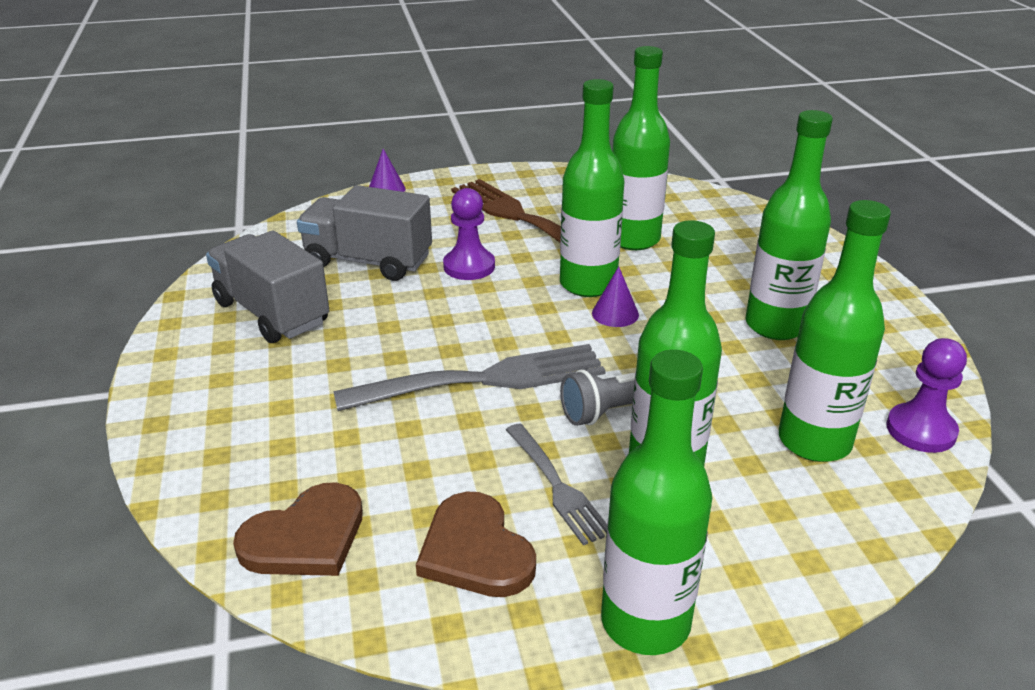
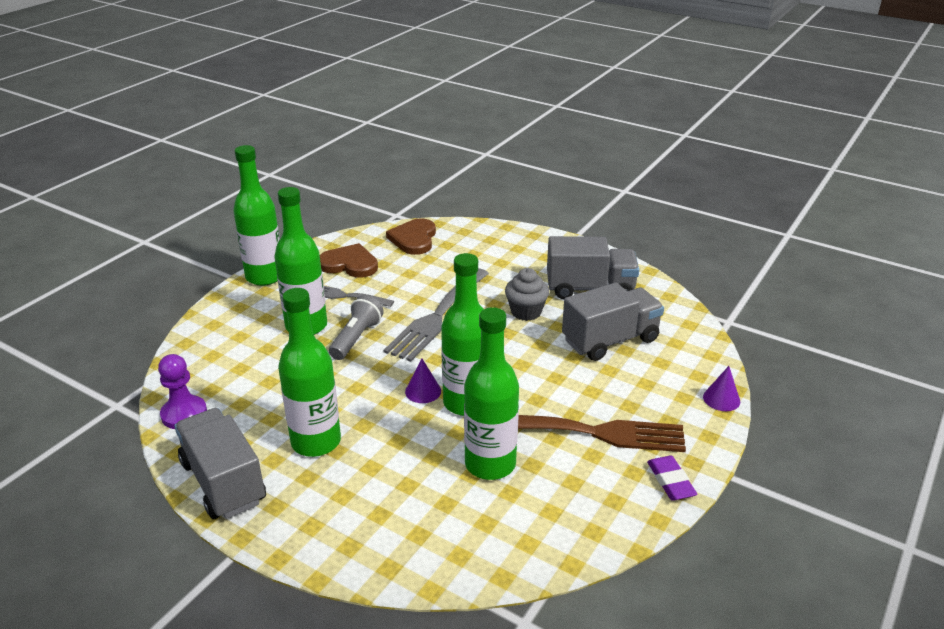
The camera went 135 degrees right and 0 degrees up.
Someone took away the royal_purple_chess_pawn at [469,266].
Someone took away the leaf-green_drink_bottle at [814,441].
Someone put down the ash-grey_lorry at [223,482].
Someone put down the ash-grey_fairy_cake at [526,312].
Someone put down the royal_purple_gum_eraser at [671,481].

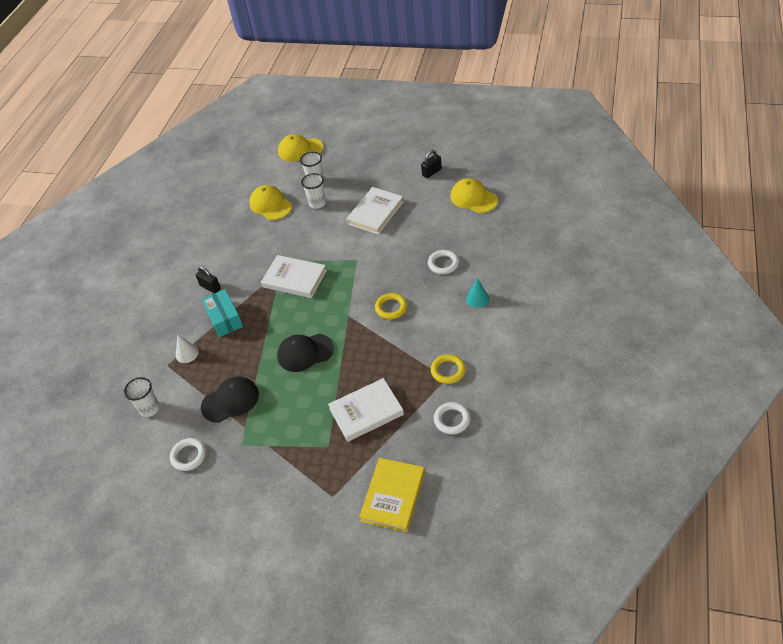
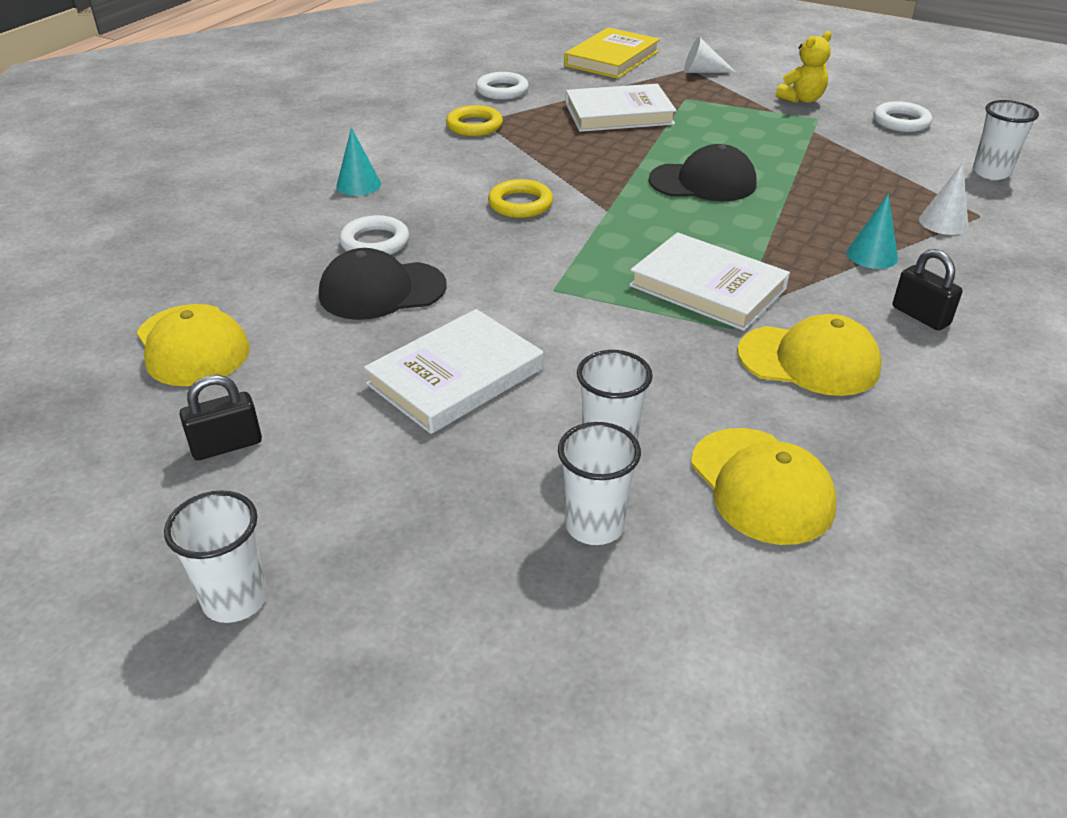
The camera went 170 degrees left and 10 degrees down.
Someone carried the jet-black_baseball_cap from [230,401] to [382,291].
Someone swapped the aqua_parcel at [224,319] for the aqua_solid_cone at [872,255].
Someone carried the yellow_baseball_cap from [300,150] to [809,360].
Someone put down the white_cup at [235,599].
Someone put down the white_solid_cone at [702,72].
Someone put down the yellow_teddy_bear at [801,99].

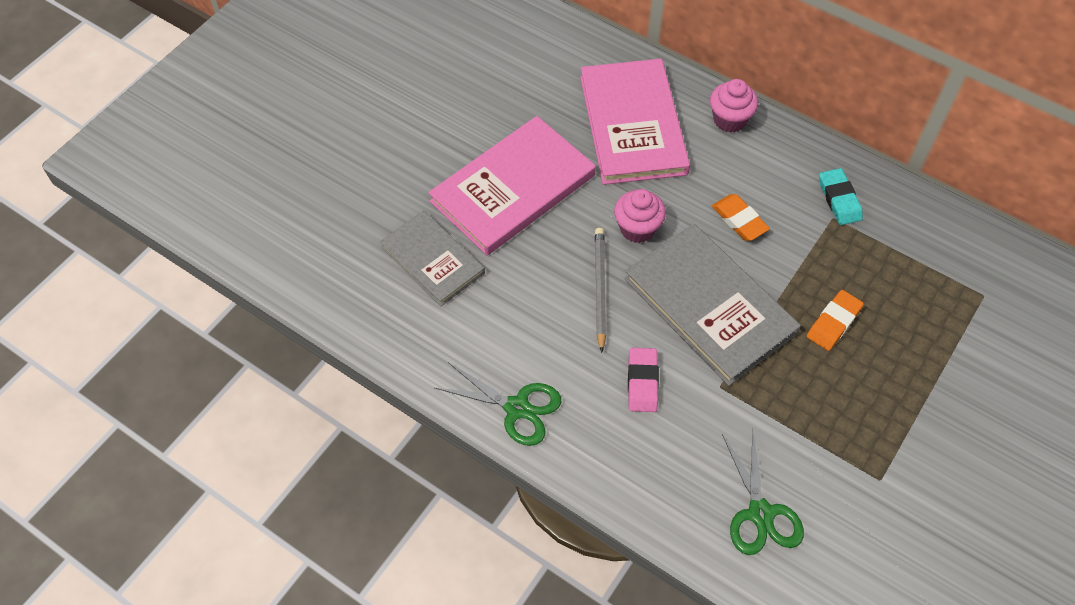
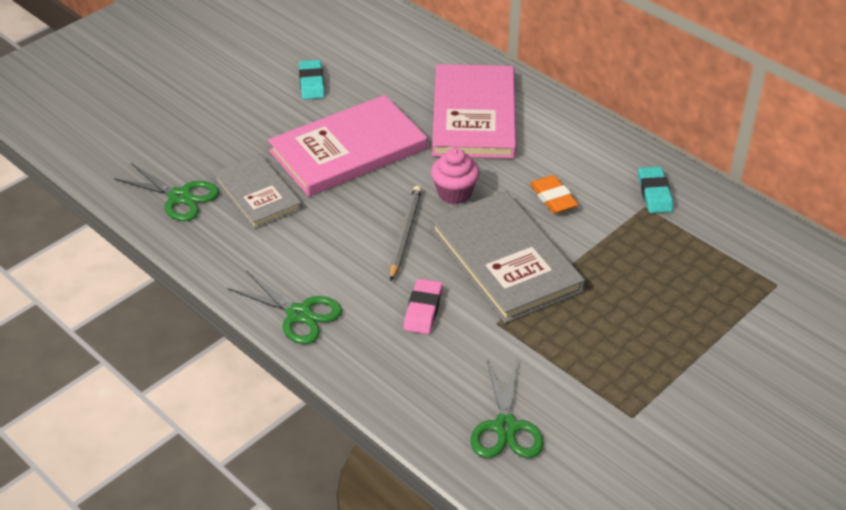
The camera went 10 degrees right and 15 degrees down.
Someone took away the rosy_fairy_cake at [729,120].
Someone took away the orange_gum_eraser at [833,322].
Someone put down the leaf-green_scissors at [179,197].
Someone put down the aqua_gum_eraser at [311,83].

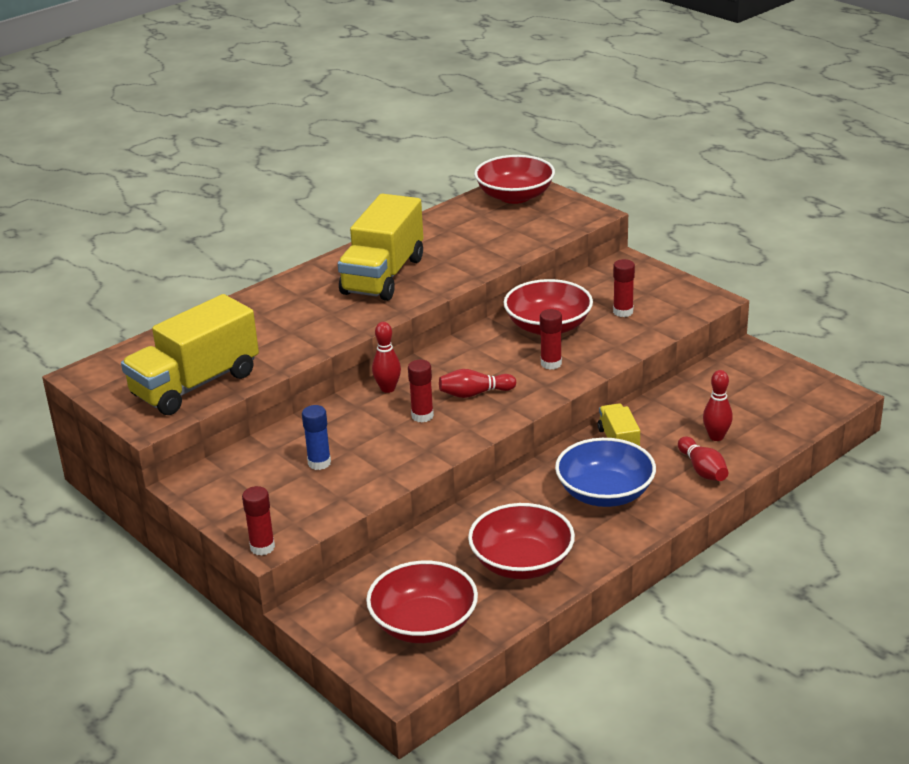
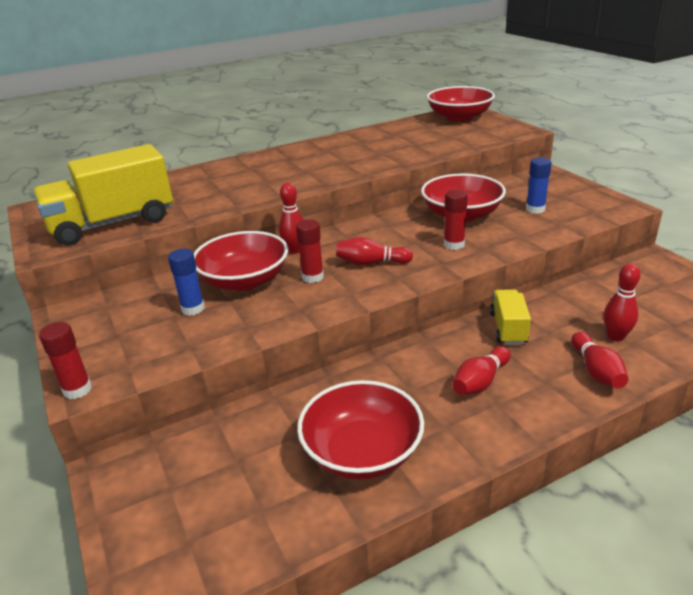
The camera went 15 degrees right and 0 degrees up.
Someone took away the yellow_lorry at [383,276].
Someone carried the scarlet_serving_bowl from [424,624] to [244,280].
Someone swapped the blue_serving_bowl at [605,493] for the scarlet_skittle at [480,381].
Someone repainted the scarlet_glue_stick at [623,312], which became the blue_glue_stick at [535,209].

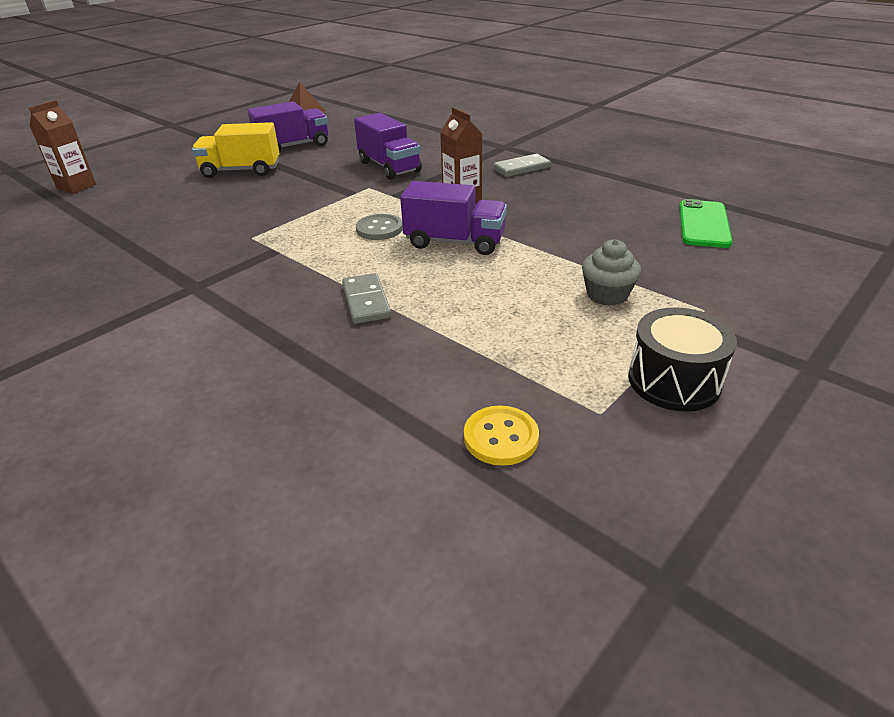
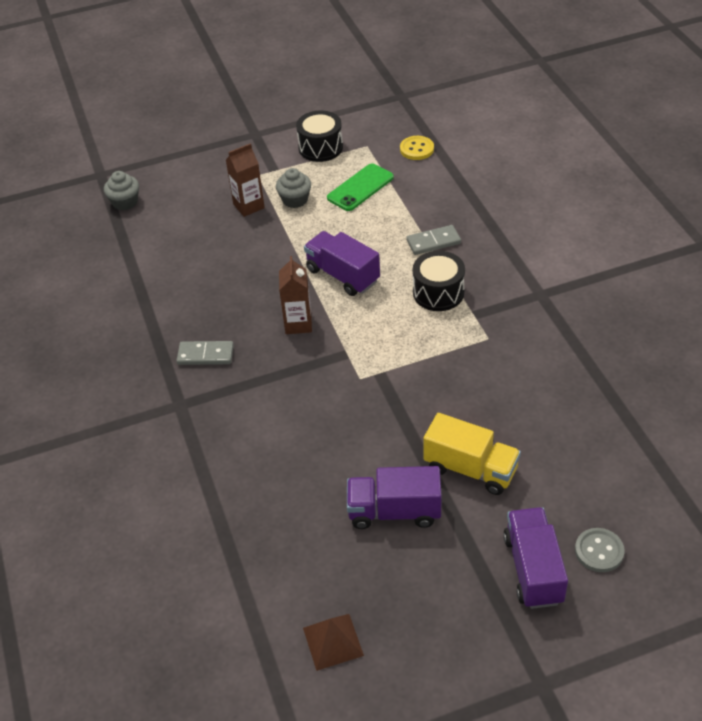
The camera went 150 degrees left and 10 degrees up.
Someone carried the dark_brown_juice_carton from [76,187] to [248,206].
Someone rotated the ash-grey_domino_tile at [366,301] by 60 degrees clockwise.
Someone carried the royal_purple_lorry from [389,167] to [533,569].
Someone carried the ash-grey_button from [379,229] to [599,551].
Someone carried the leaf-green_mobile_phone from [704,224] to [360,188].
Someone put down the ash-grey_fairy_cake at [125,202].
Someone put down the jet-black_toy_drum at [438,293].

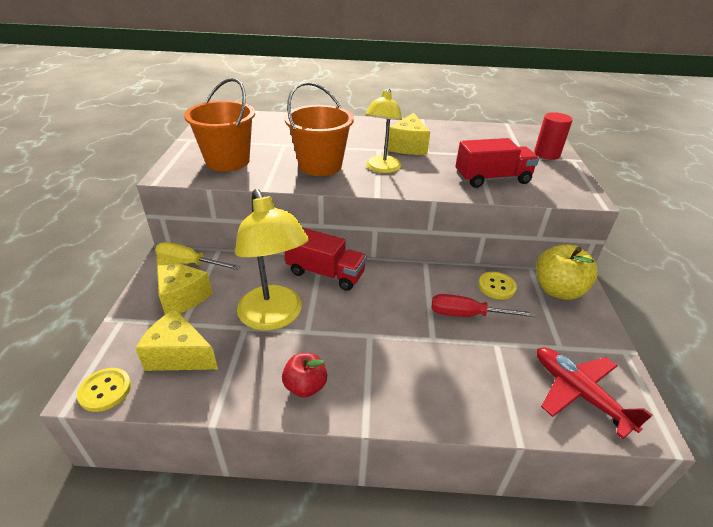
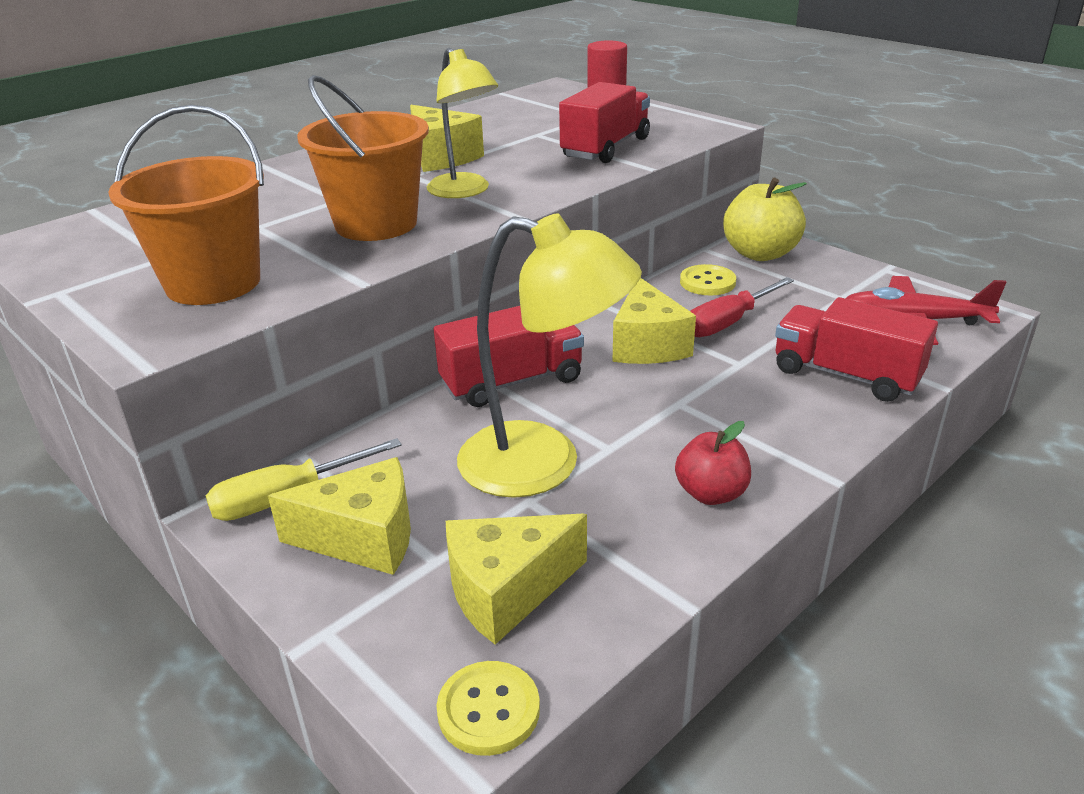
The camera went 45 degrees left and 5 degrees down.
Someone put down the yellow_cheese at [647,345].
Someone put down the scarlet_lorry at [845,375].

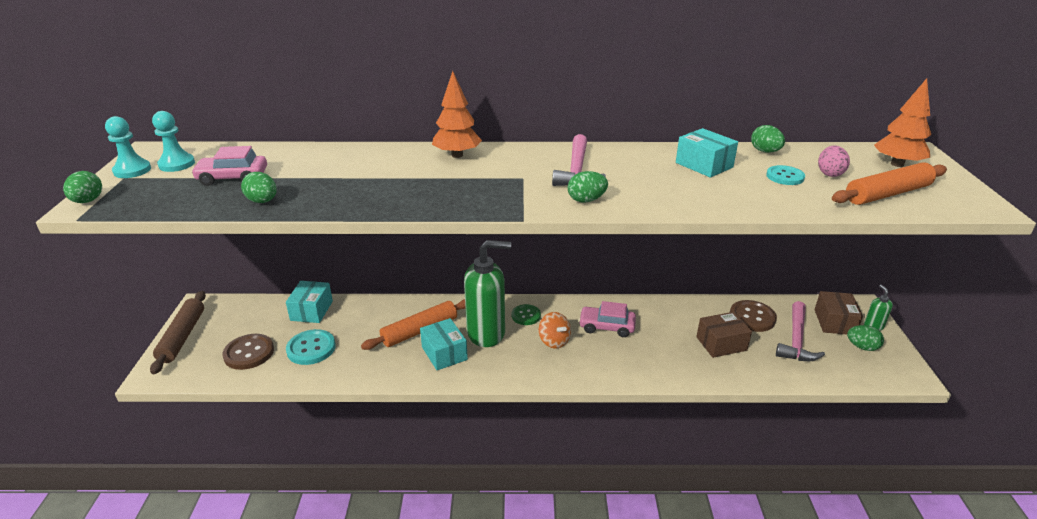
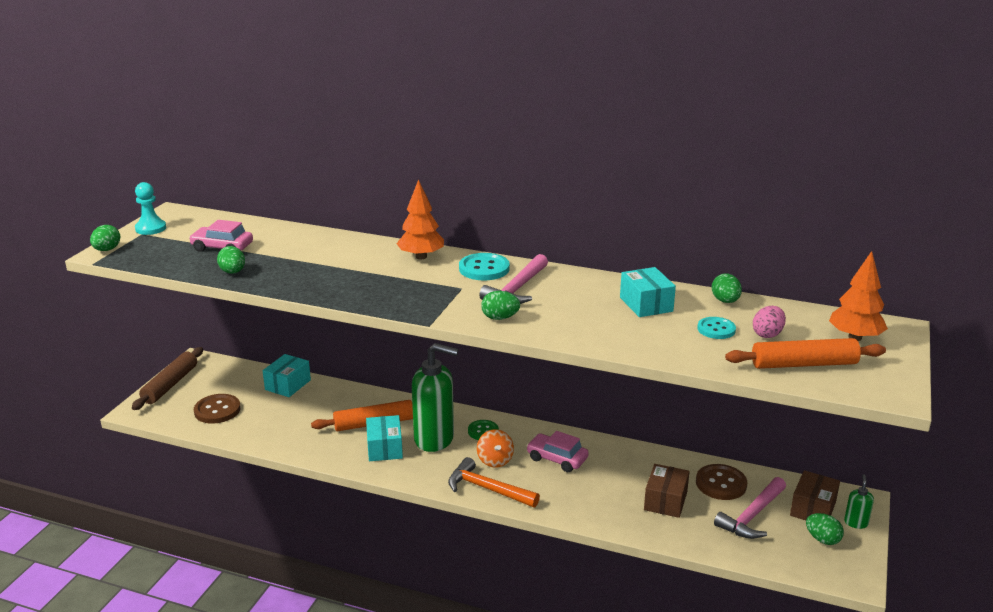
The camera went 20 degrees right and 5 degrees down.
Someone took away the aqua_chess_pawn at [177,164].
Someone carried the aqua_button from [311,348] to [484,269].
Someone rotated the dark_brown_parcel at [721,344] by 75 degrees counterclockwise.
Someone put down the orange_carpenter's_hammer at [487,489].

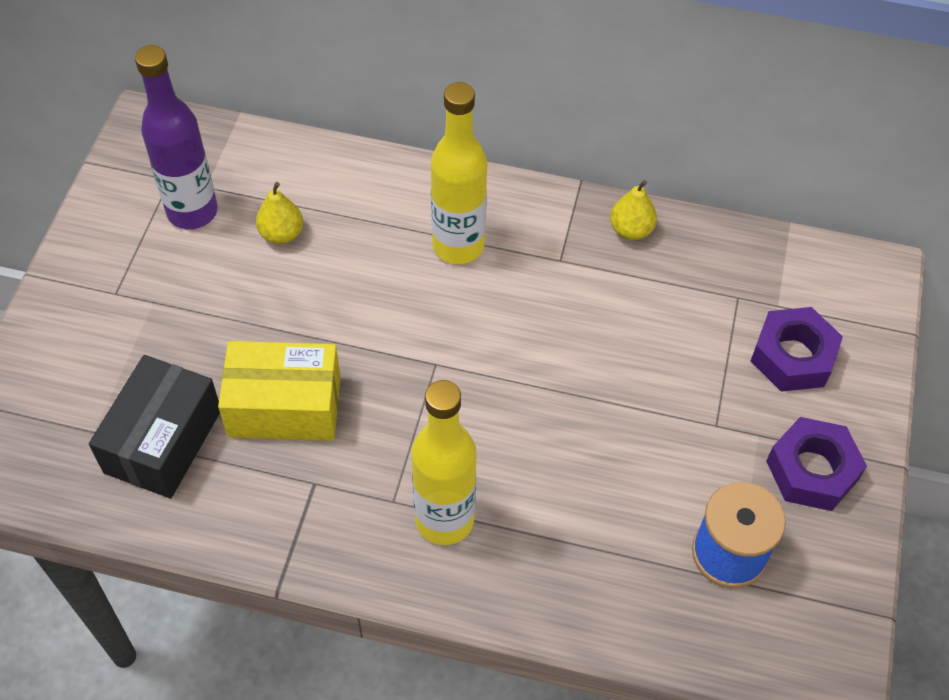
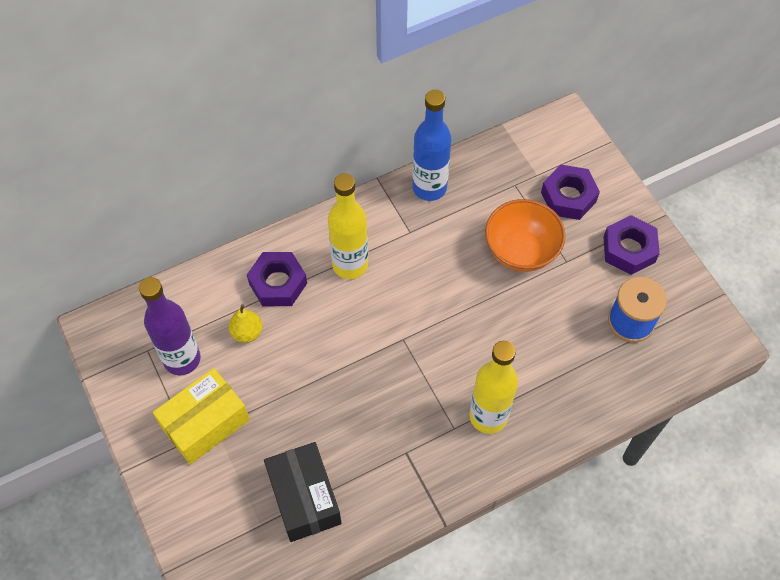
The camera went 40 degrees left and 5 degrees up.
Someone carried the yellow_parcel from [284,406] to [205,423].
Someone swapped the yellow_toy_pear at [631,230] for the blue_drink_bottle at [429,188].
Someone put down the royal_purple_hex_nut at [278,283].
Someone put down the orange_serving_bowl at [521,251].

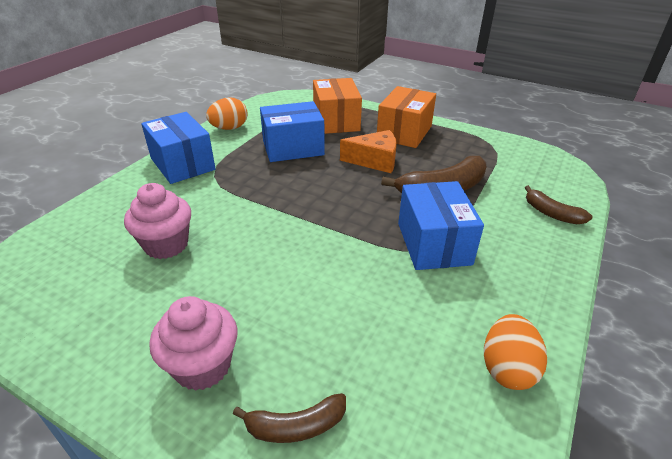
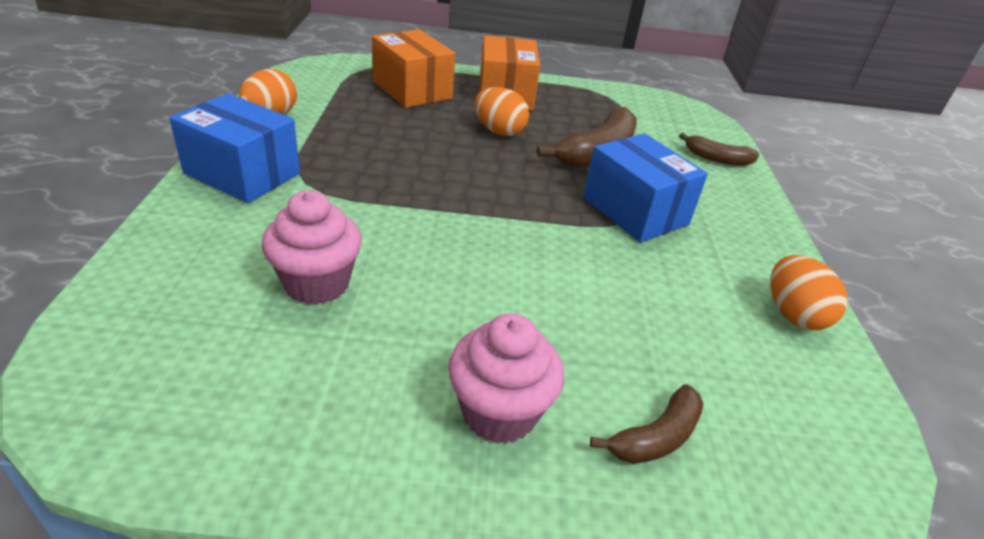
The camera went 30 degrees left and 0 degrees up.
Someone took away the blue_parcel at [293,148].
Someone swapped the orange_cheese at [375,161] for the orange_egg at [499,131].

